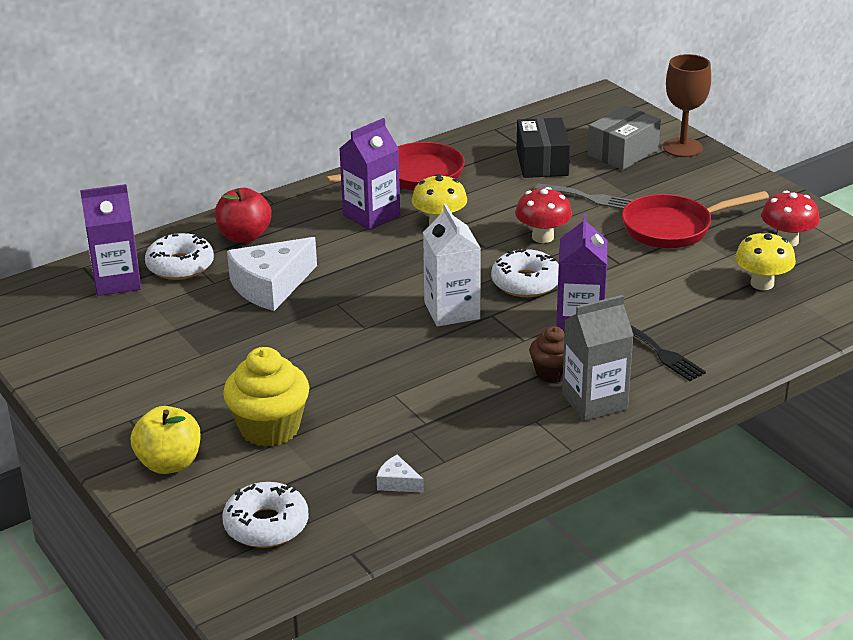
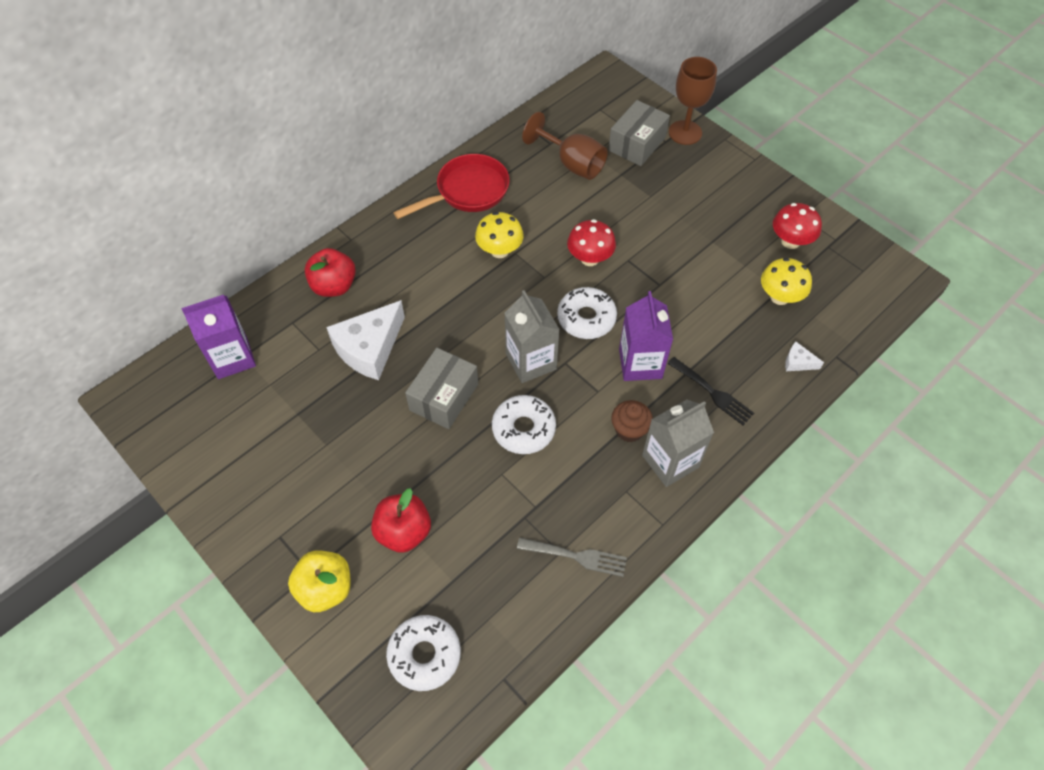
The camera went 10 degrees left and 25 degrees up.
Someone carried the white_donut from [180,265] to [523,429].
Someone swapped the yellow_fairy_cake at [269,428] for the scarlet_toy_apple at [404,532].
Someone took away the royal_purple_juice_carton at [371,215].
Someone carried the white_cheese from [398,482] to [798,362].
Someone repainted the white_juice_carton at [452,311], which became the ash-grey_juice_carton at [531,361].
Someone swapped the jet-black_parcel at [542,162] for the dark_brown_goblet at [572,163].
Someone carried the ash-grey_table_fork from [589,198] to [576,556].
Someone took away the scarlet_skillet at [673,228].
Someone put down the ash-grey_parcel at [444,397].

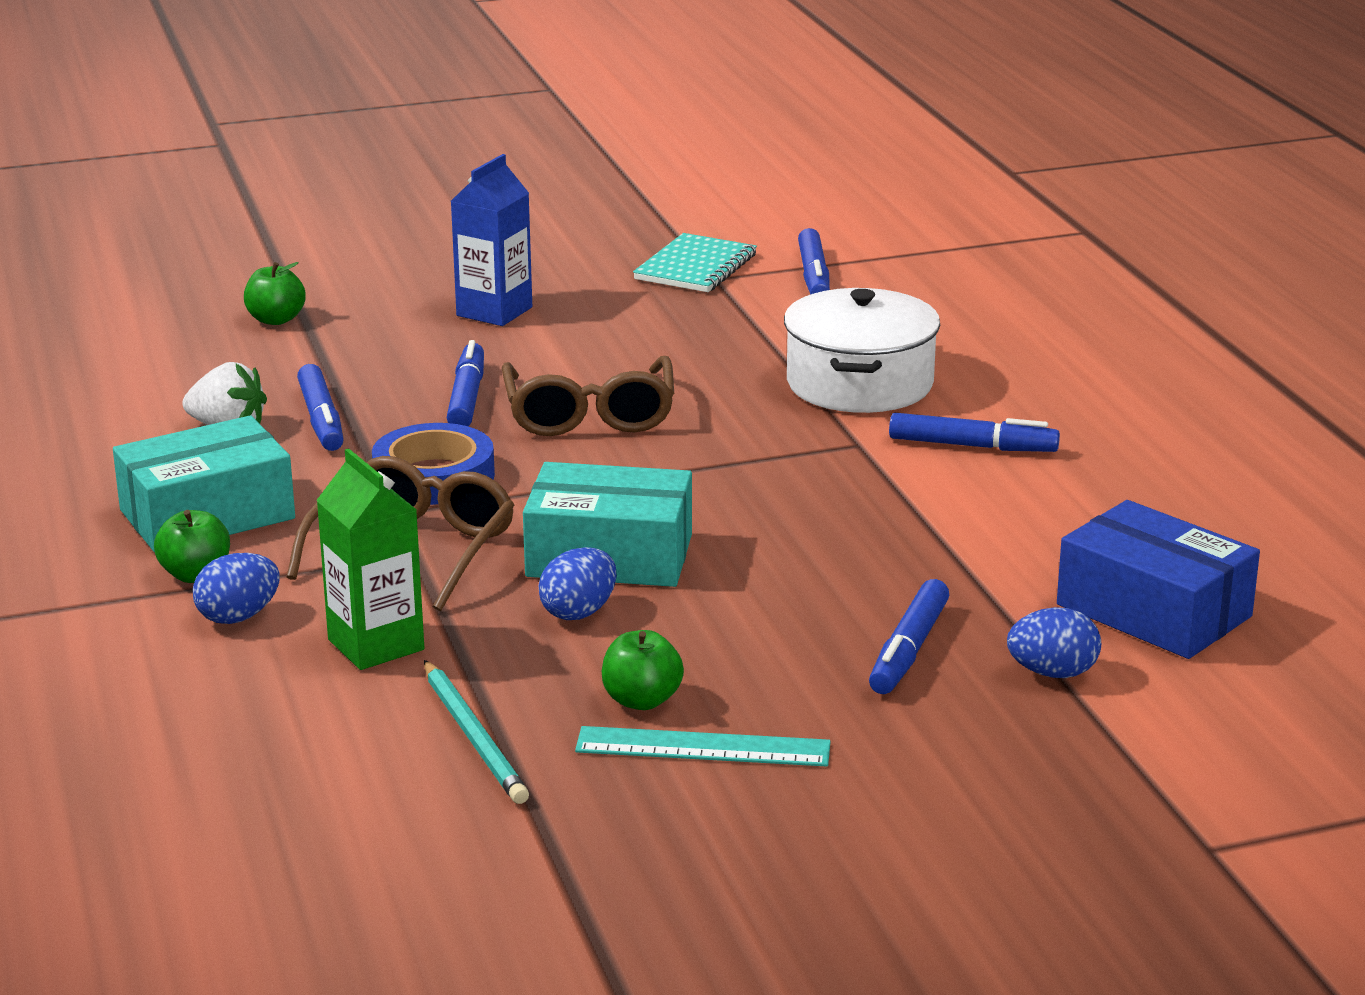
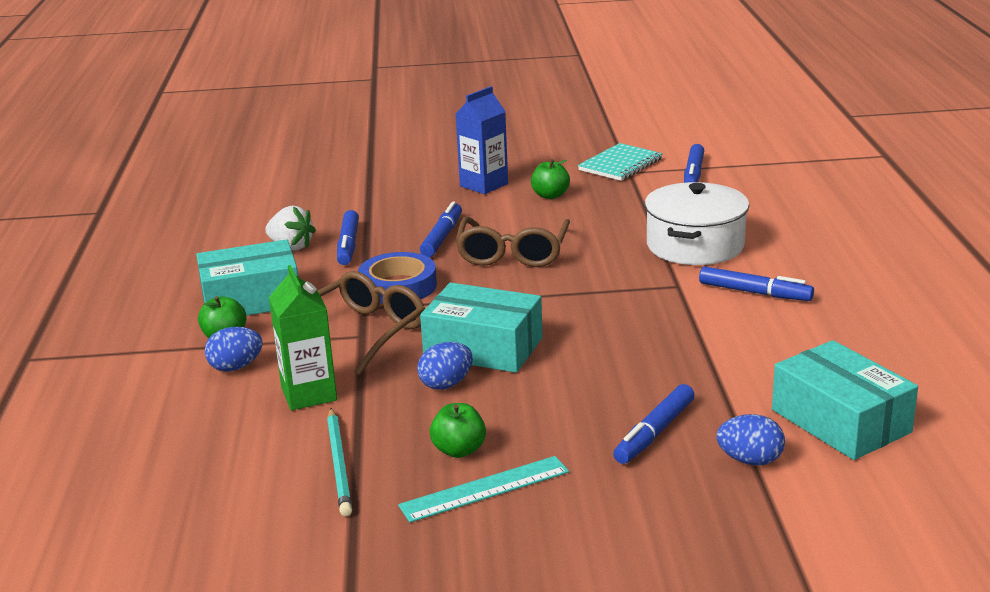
The camera went 15 degrees right and 0 degrees up.
Someone carried the leaf-green_toy_apple from [276,319] to [550,195].
Someone rotated the aqua_straightedge at [703,747] by 45 degrees counterclockwise.
Someone repainted the blue_parcel at [1154,610], which became the aqua_parcel at [840,421].

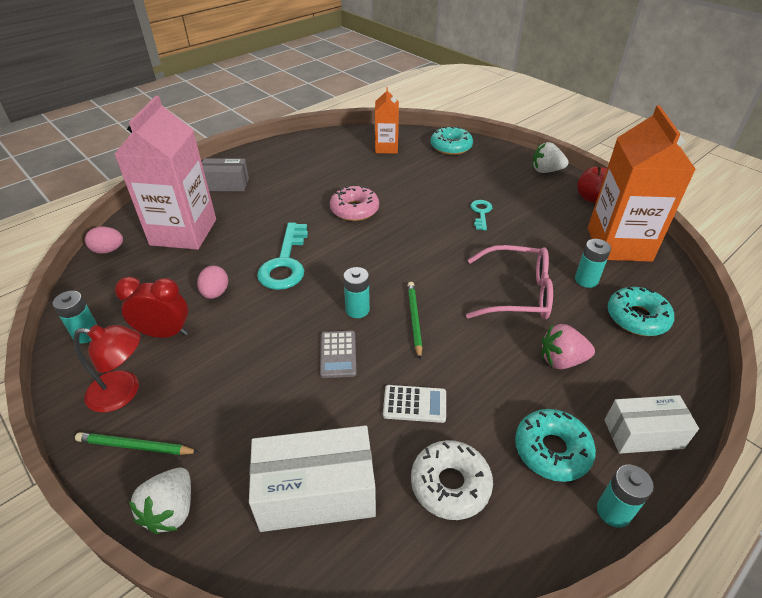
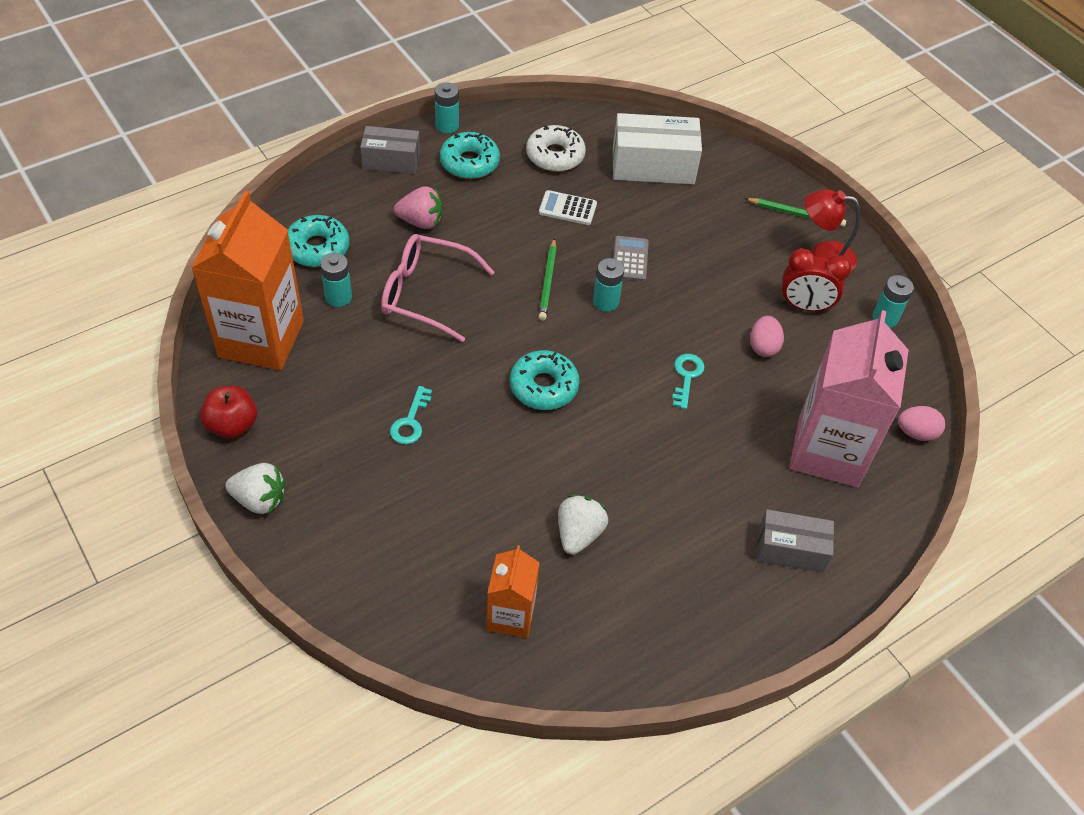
The camera went 175 degrees left and 10 degrees up.
Someone carried the white_berry from [171,510] to [579,534].
Someone scaled the aqua_latchkey at [285,263] by 0.54.
Someone took away the rosy_donut at [354,210].
Someone carried the aqua_donut from [451,147] to [543,386].
Someone repainted the white_parcel at [643,434], which became the ash-grey_parcel at [391,161].

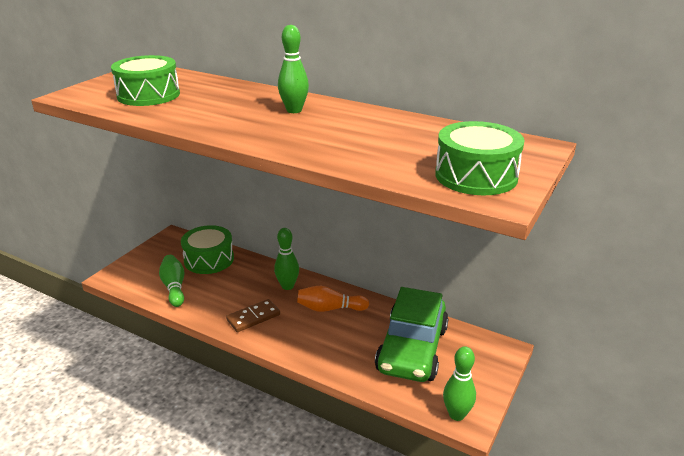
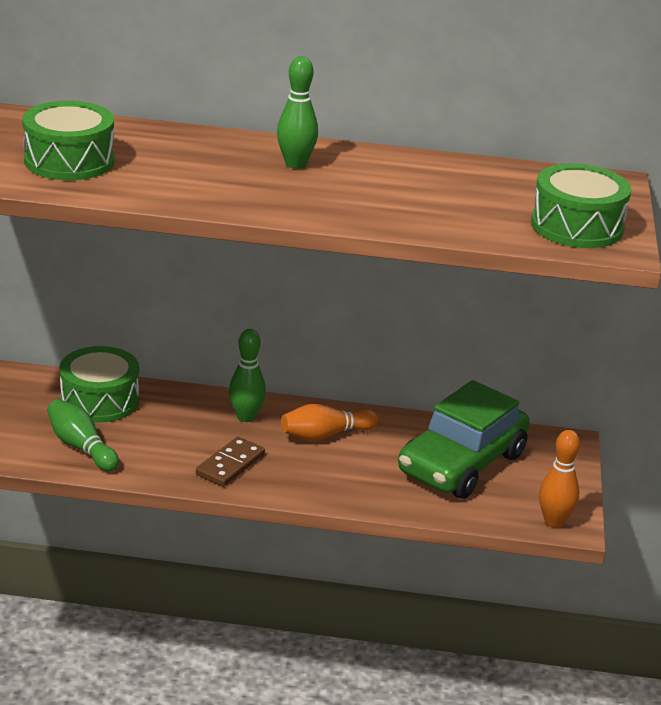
The camera went 25 degrees left and 0 degrees up.
Someone rotated the leaf-green_car at [412,349] by 45 degrees clockwise.
Someone repainted the leaf-green_skittle at [456,414], which became the orange_skittle at [554,521].

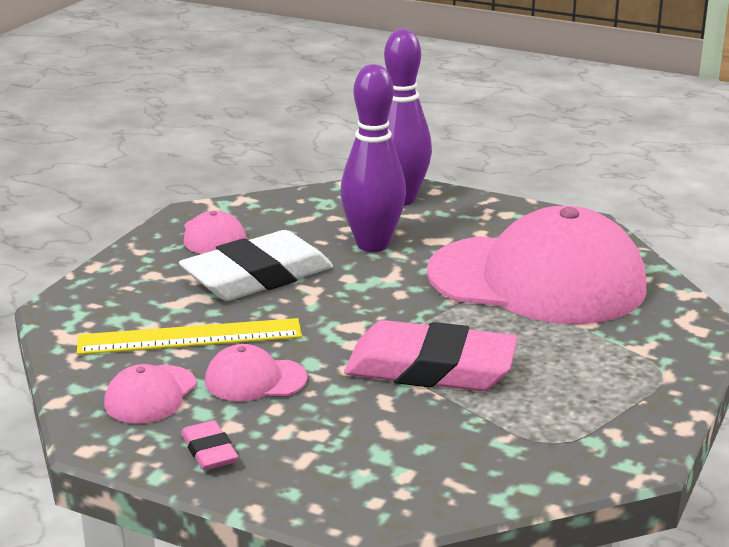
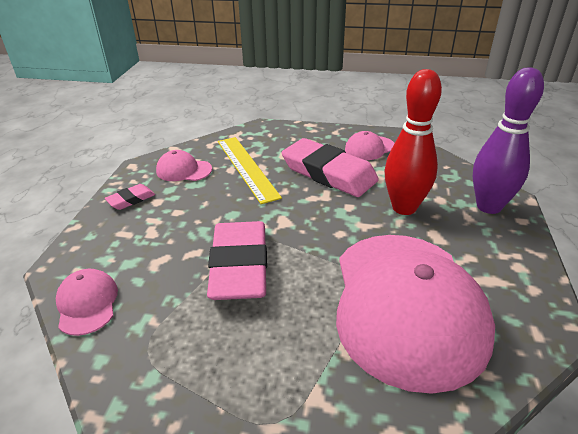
The camera went 75 degrees right and 10 degrees up.
Someone repainted the white_gum_eraser at [257,276], which became the rosy_gum_eraser at [329,173].
Someone carried the rosy_baseball_cap from [255,380] to [87,303].
Someone repainted the royal_purple_skittle at [373,245], which became the scarlet_skittle at [404,208].

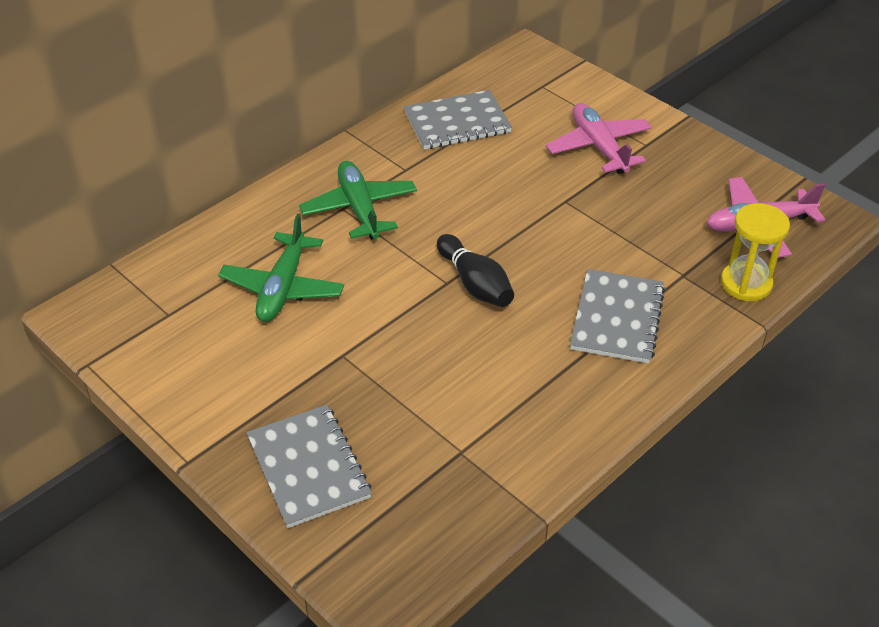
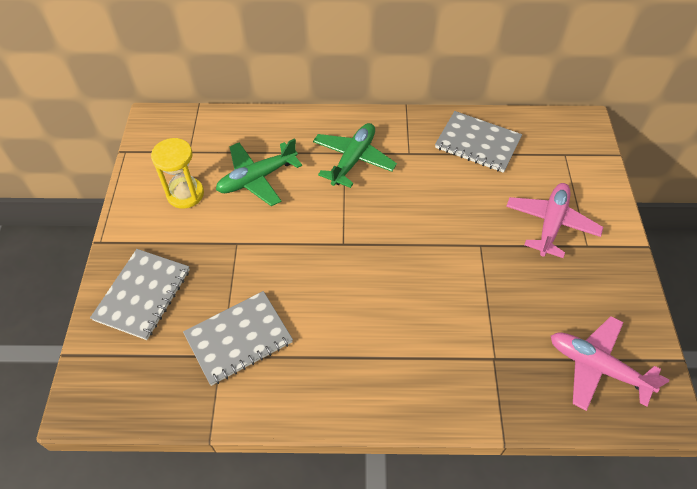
The camera went 45 degrees right and 10 degrees up.
Someone took away the jet-black_skittle at [475,283].
Someone carried the ash-grey_notebook from [617,318] to [238,338].
Someone carried the yellow_sand_timer from [746,284] to [185,194].

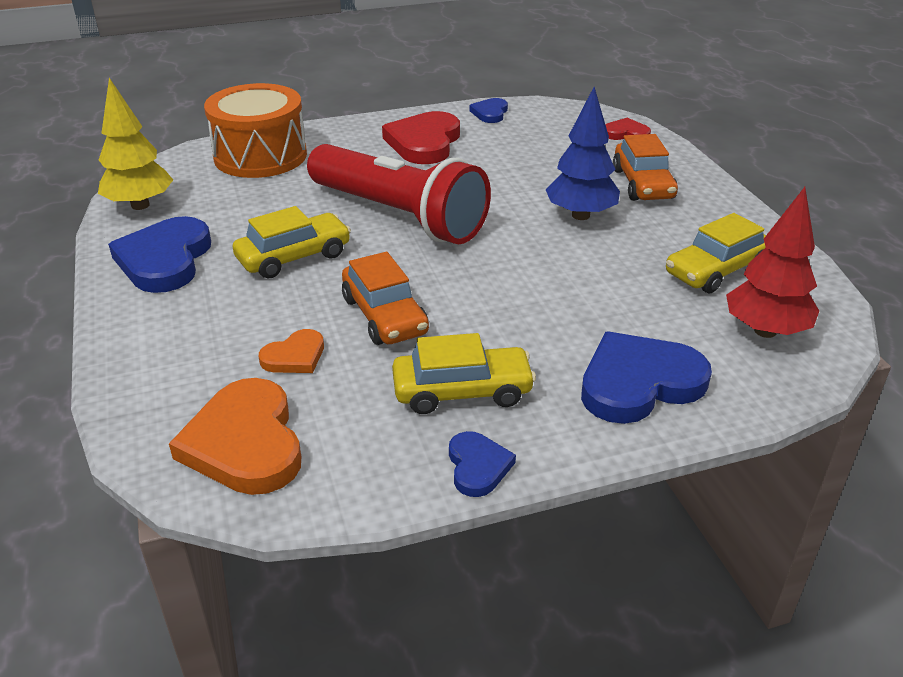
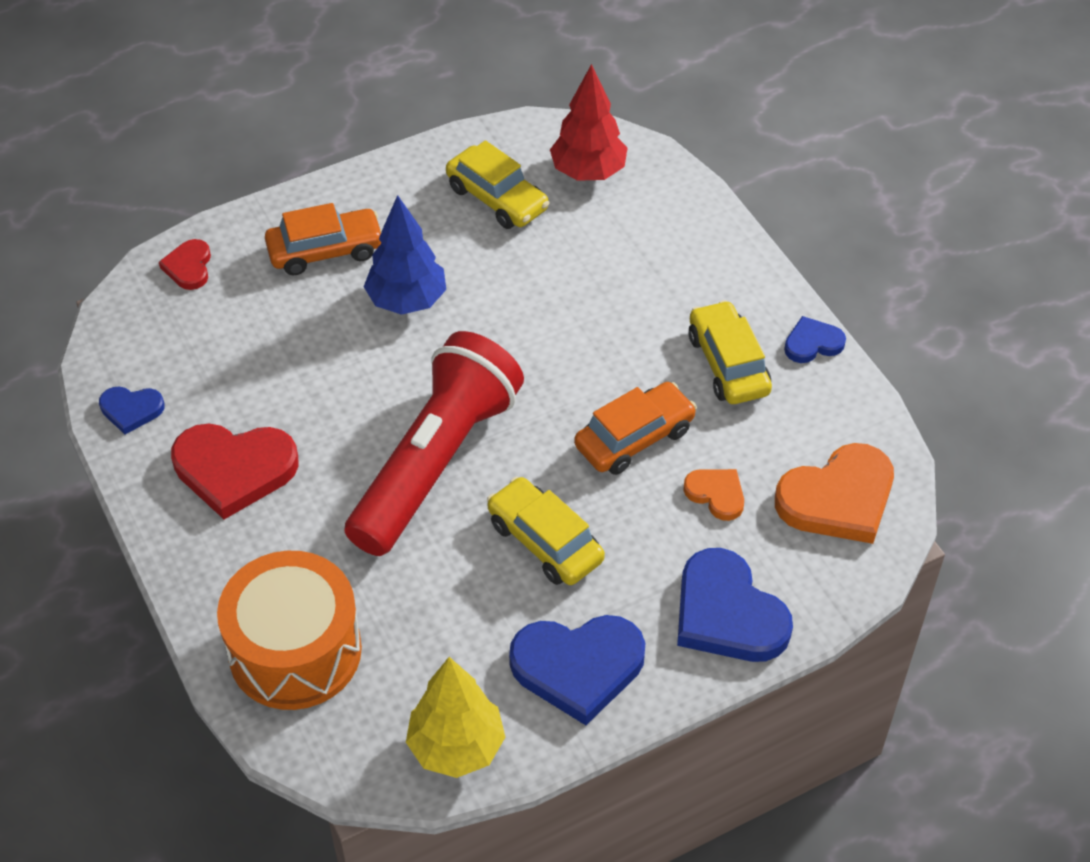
The camera went 100 degrees left and 15 degrees up.
Someone carried the blue_heart from [639,383] to [727,613].

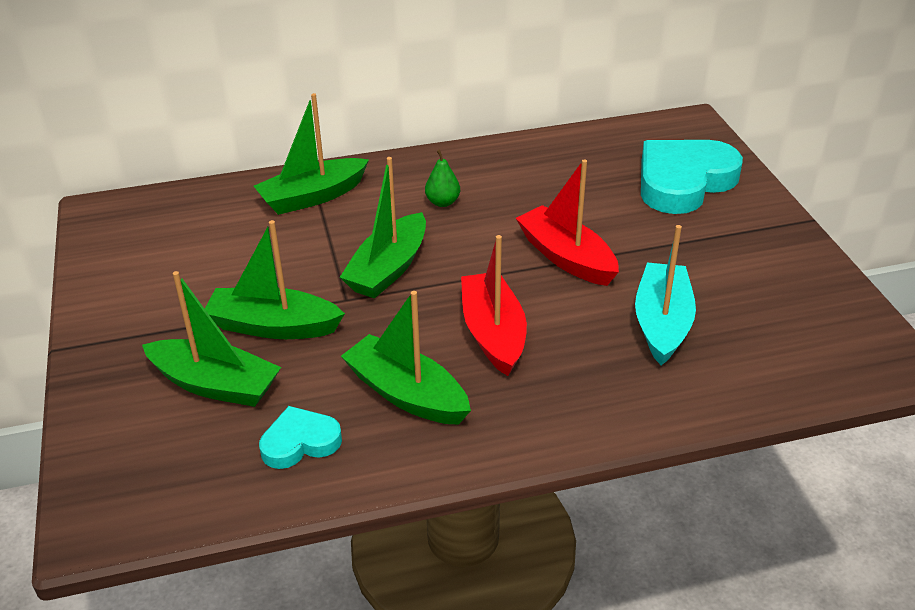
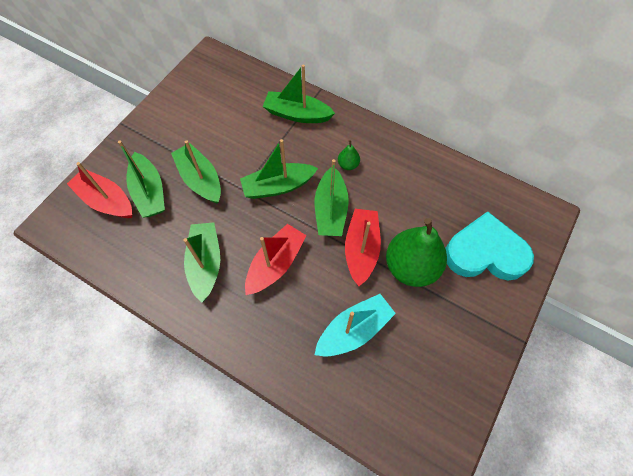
The camera went 45 degrees right and 25 degrees up.
Someone took away the aqua_heart at [300,442].
Someone put down the scarlet_toy_boat at [106,200].
Someone put down the leaf-green_toy_boat at [330,210].
Someone put down the leaf-green_toy_pear at [411,267].

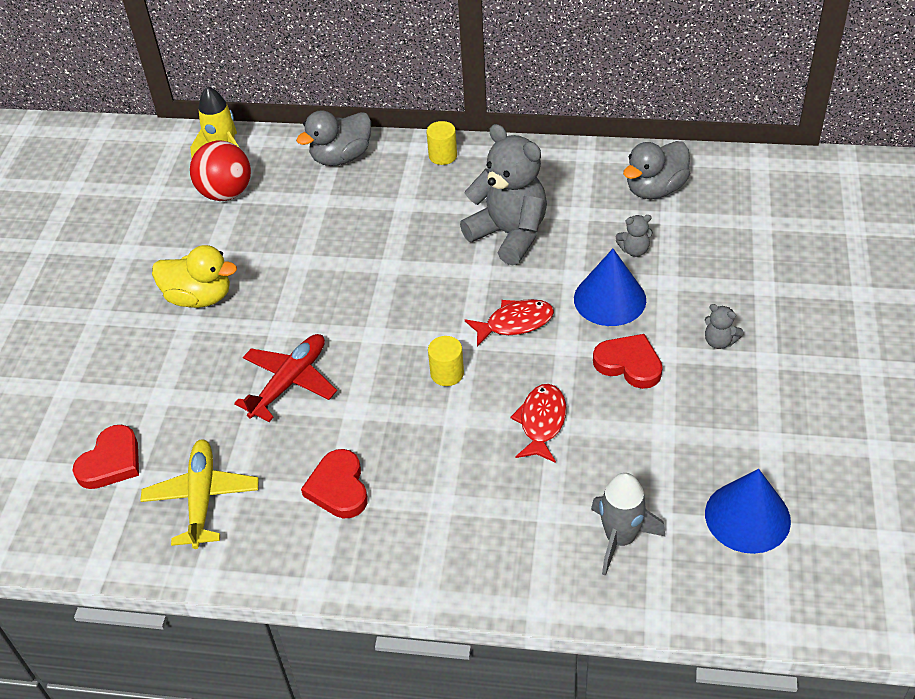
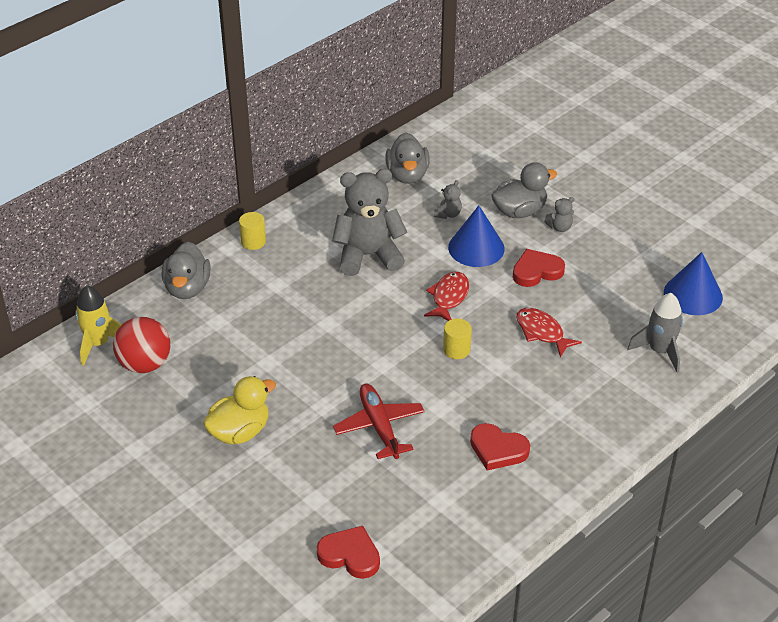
The camera went 55 degrees left and 5 degrees down.
Someone rotated the scarlet_heart at [111,462] by 45 degrees counterclockwise.
Someone took away the yellow_aeroplane at [202,498].
Someone put down the ash-grey_duck at [519,211].

